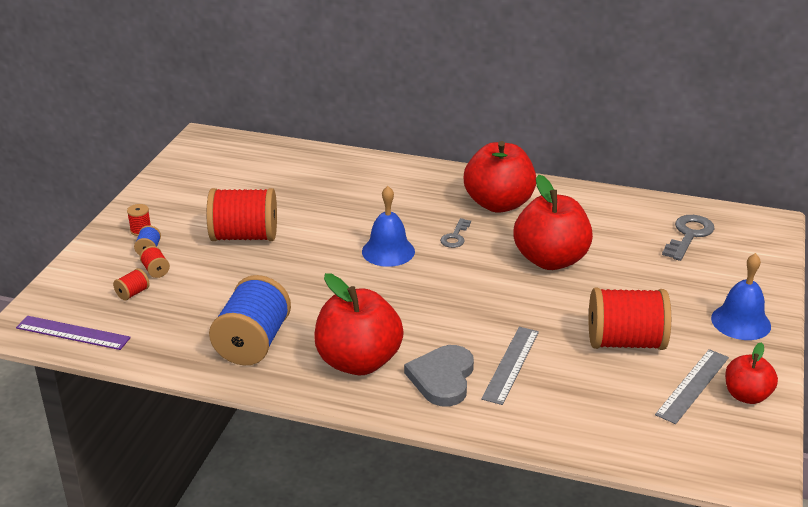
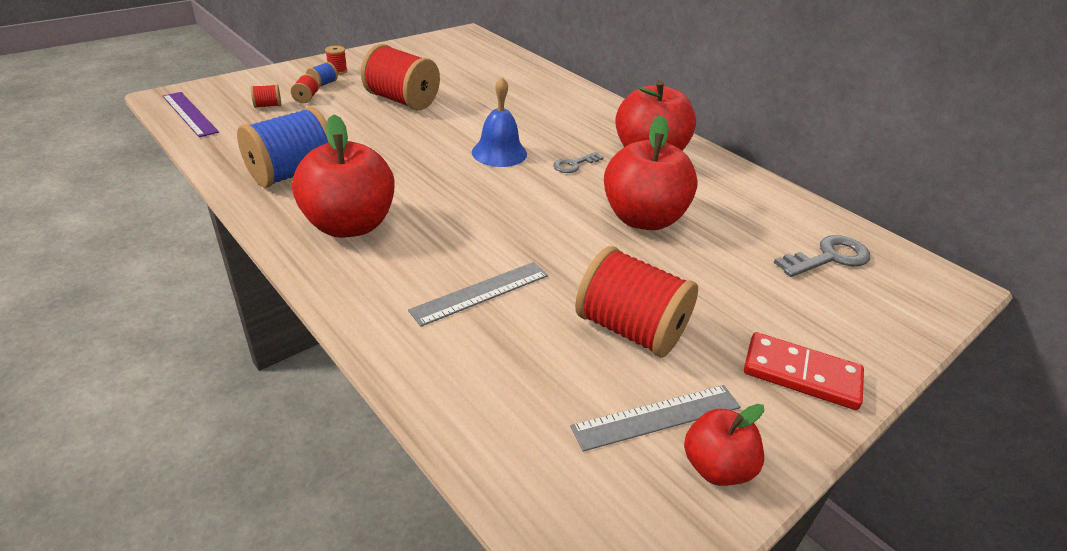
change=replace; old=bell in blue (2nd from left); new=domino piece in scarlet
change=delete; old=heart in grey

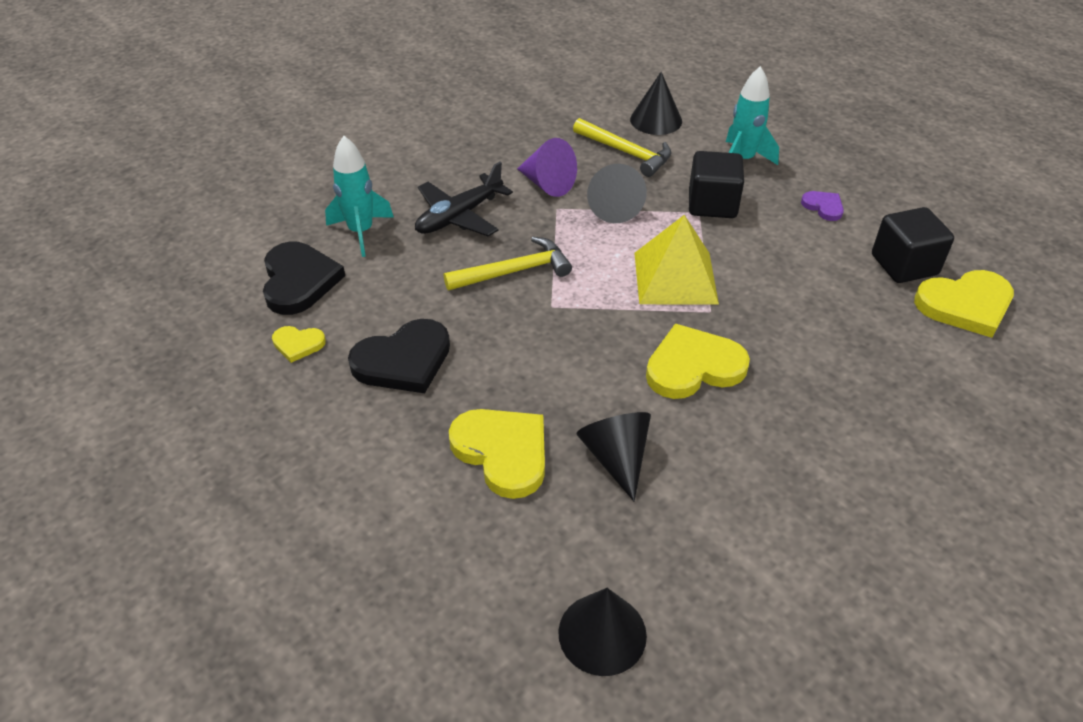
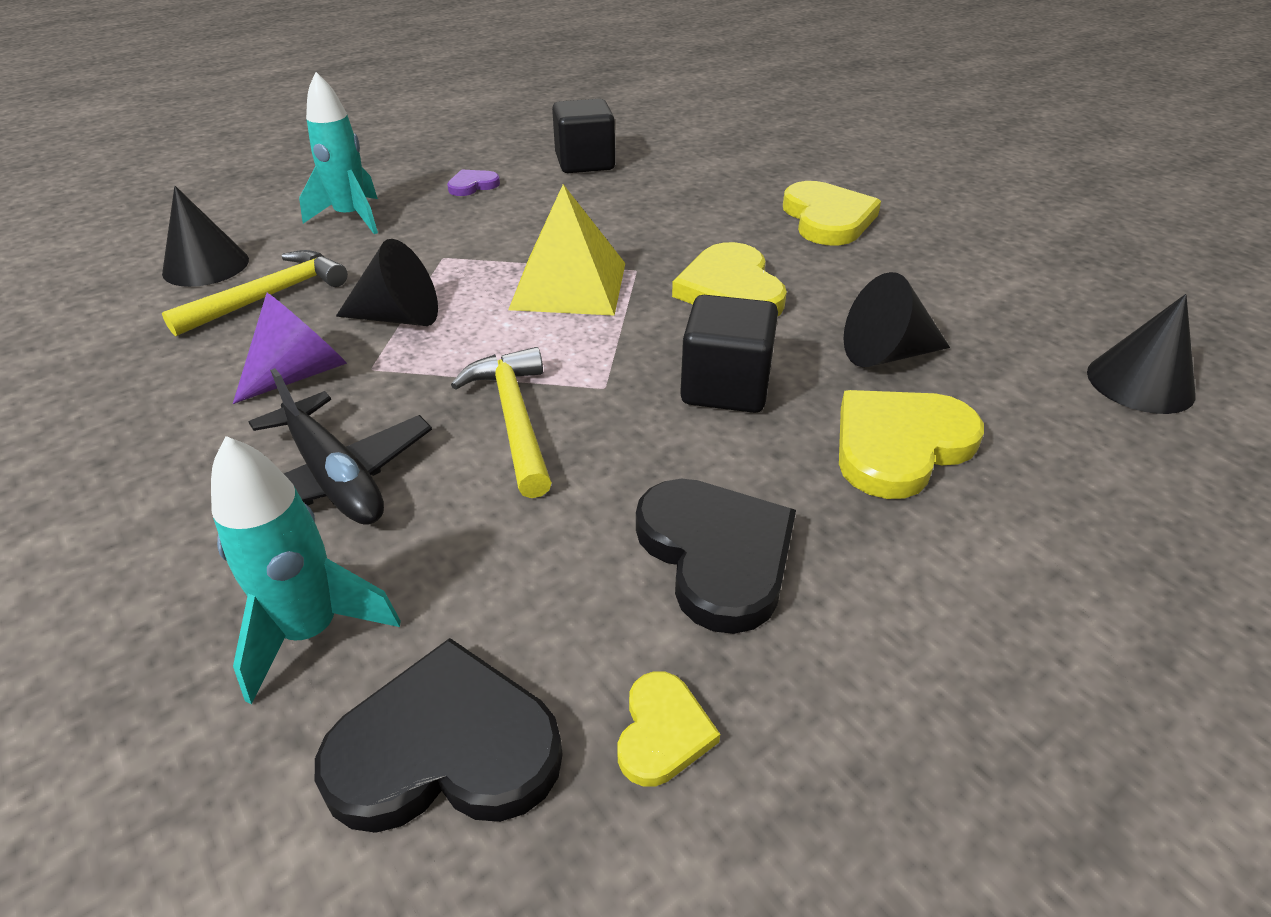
change=move; old=solid cube in jet-black (1st from left in the first image); new=solid cube in jet-black (2nd from left)
change=move; old=heart in golden (4th from left in the first image); new=heart in golden (3rd from left)

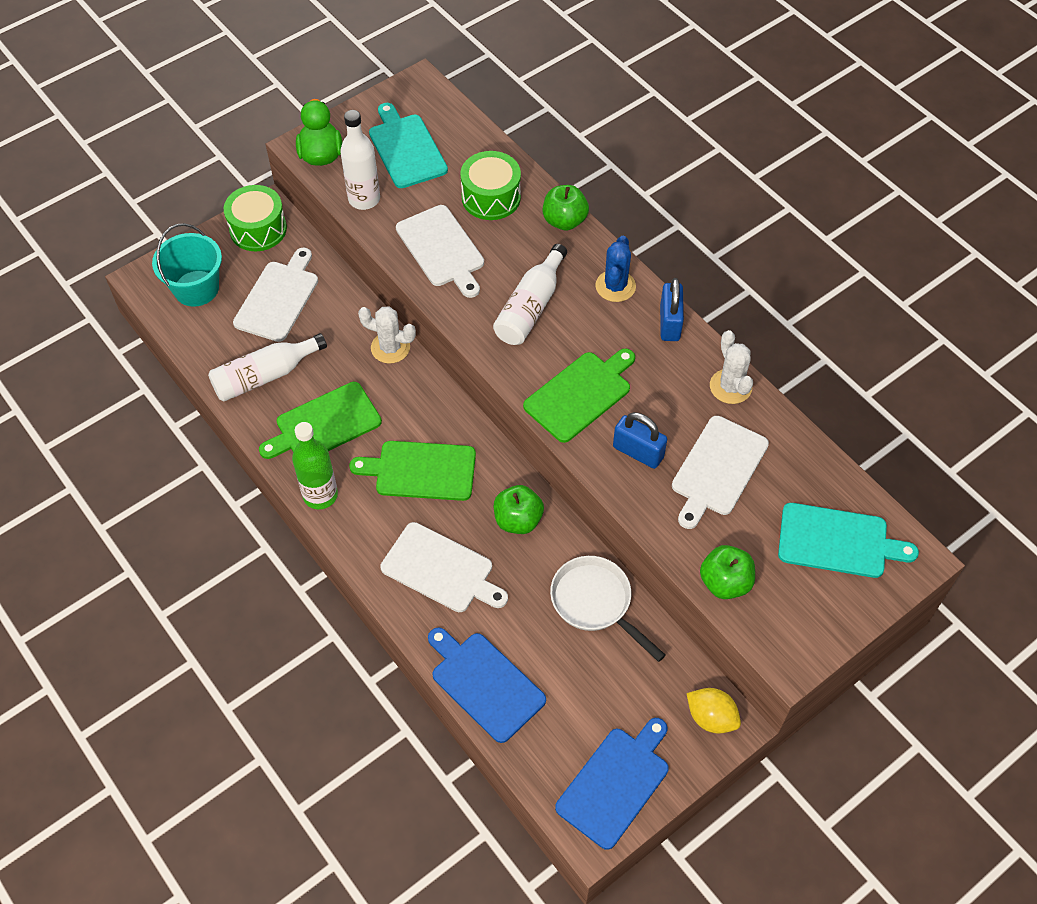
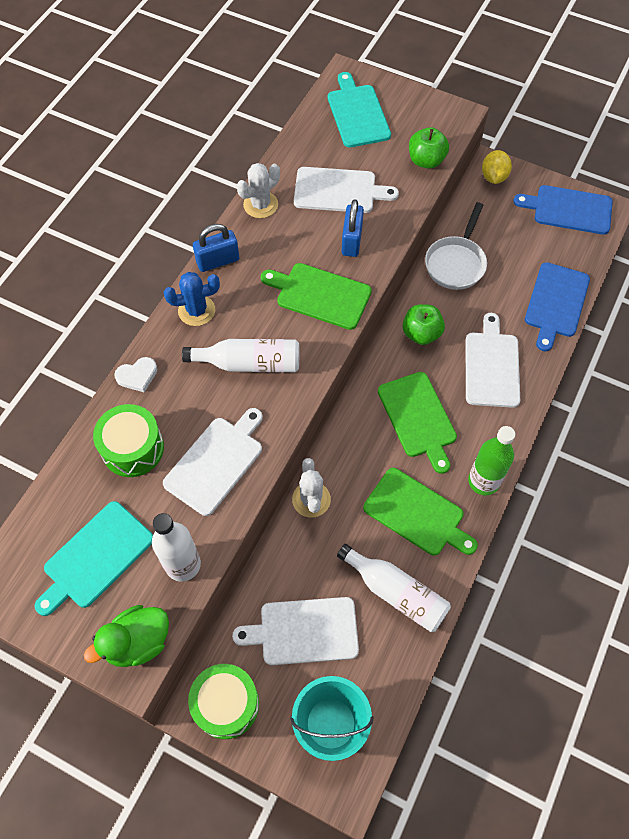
change=replace; old=apple fruit in green (2nd from left); new=heart in snow-white

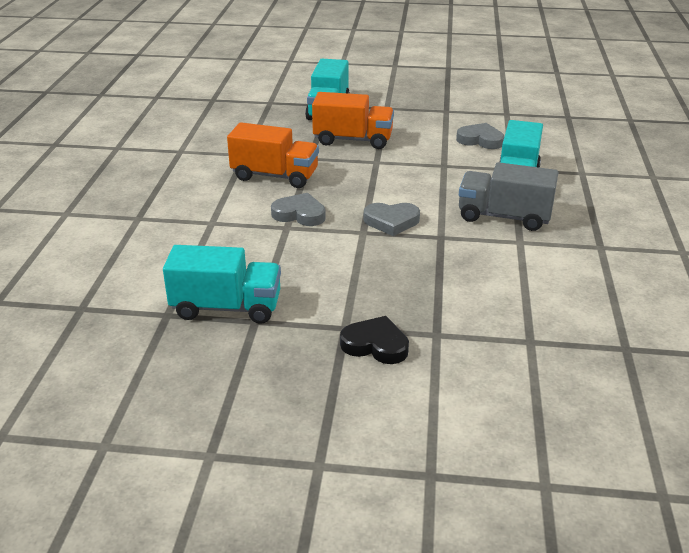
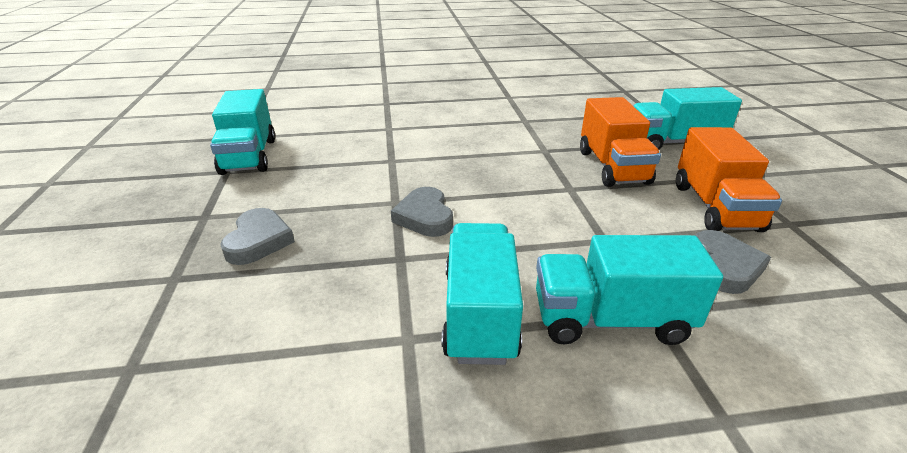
change=move; old=heart in grey (1st from left)
change=recolor; old=toy truck in grey; new=toy truck in teal (2nd from left)
change=move; old=toy truck in orange (1st from left in the first image); new=toy truck in orange (2nd from left)
change=delete; old=heart in jet-black

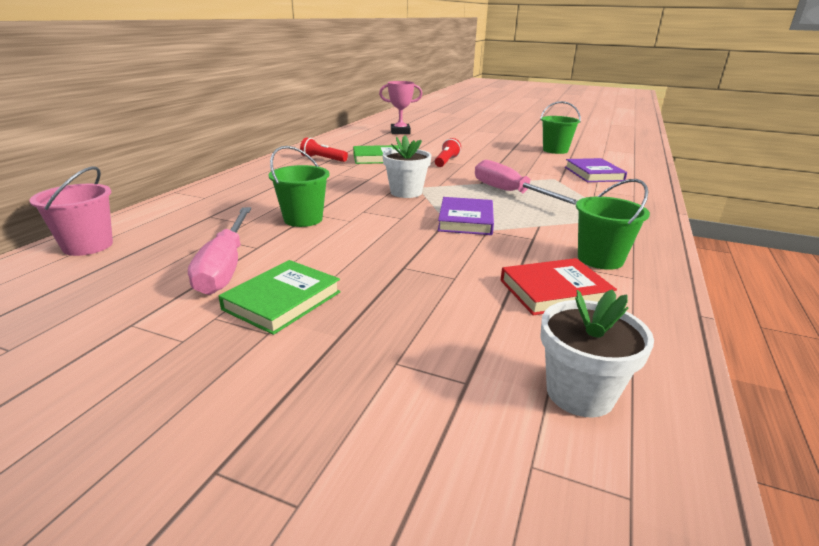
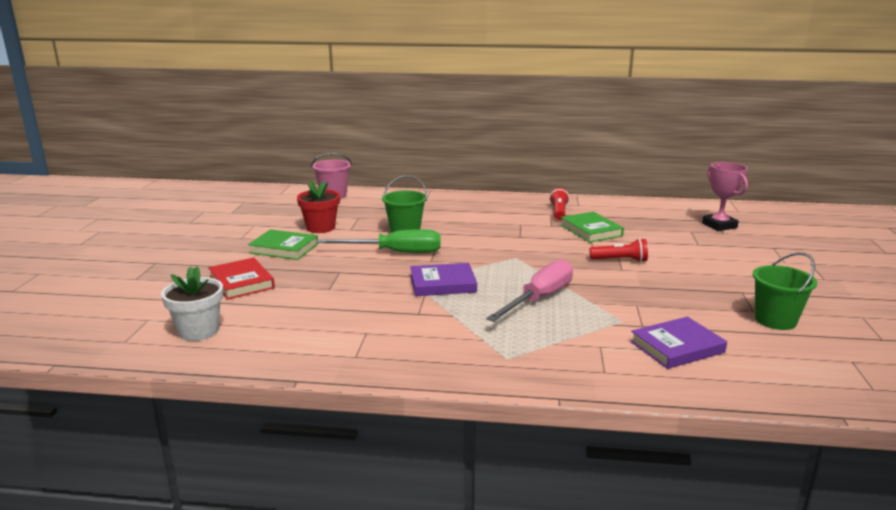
change=move; old=hardcover in scarlet
change=replace; old=hand screwdriver in rose-pink (1st from left); new=potted plant in scarlet
change=insert; new=hand screwdriver in green
change=delete; old=potted plant in snow-white (1st from left)
change=delete; old=bucket in green (3rd from left)

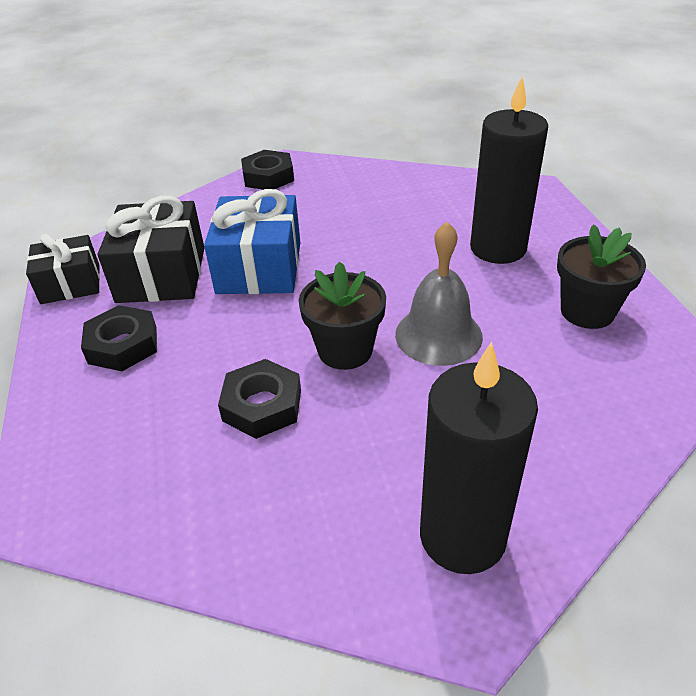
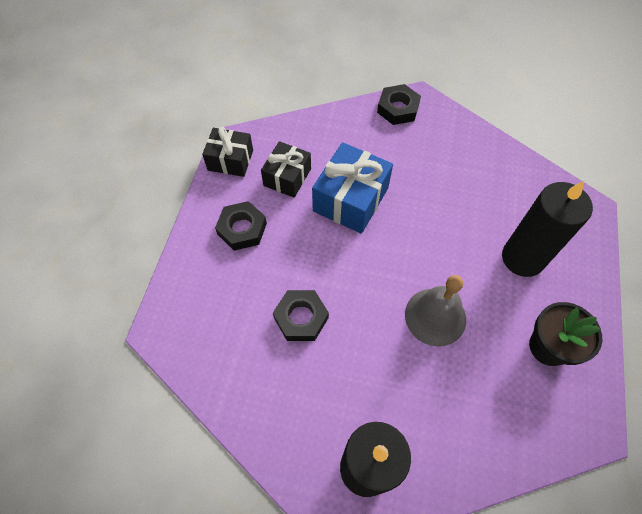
change=resize; old=gift in jet-black (2nd from left); factor=0.65
change=delete; old=potted plant in jet-black (1st from left)

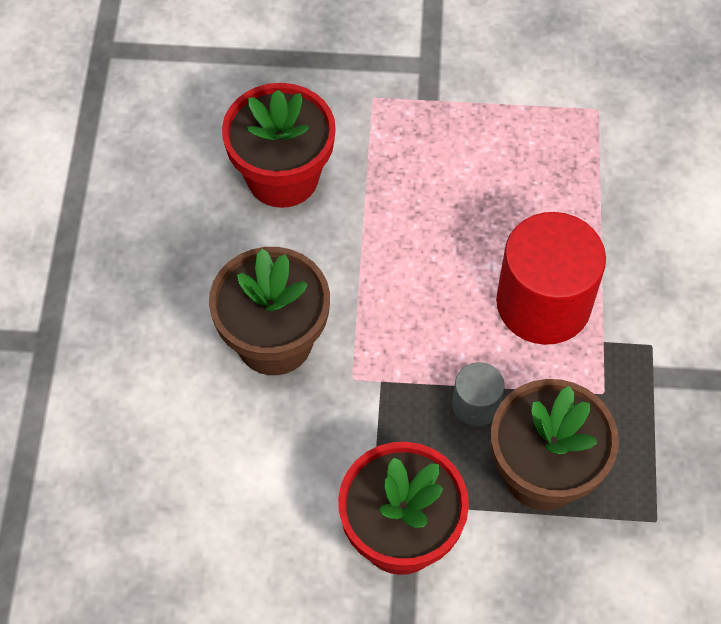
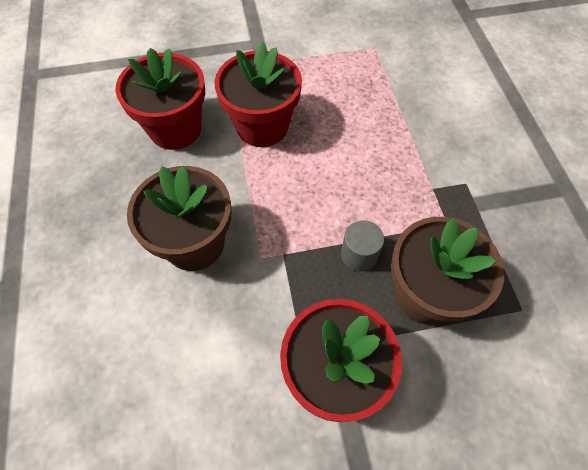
change=insert; new=potted plant in scarlet (2nd from left)
change=delete; old=cylinder shape in scarlet

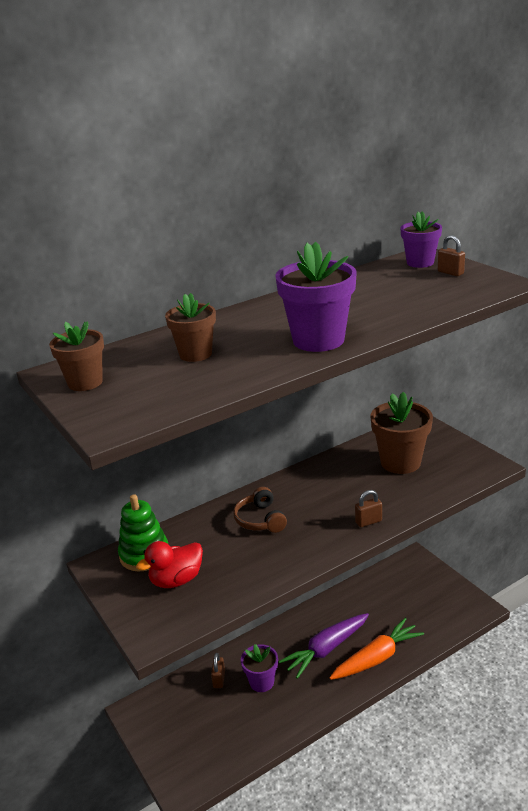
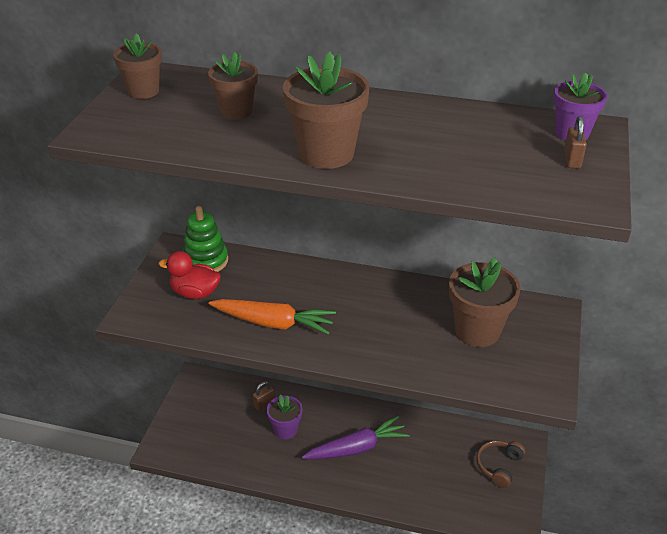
change=move; old=root vegetable in orange
change=recolor; old=potted plant in royal purple (2nd from left); new=potted plant in russet (3rd from left)
change=rotate; old=root vegetable in royal purple; degrees=150
change=move; old=headset in russet
change=delete; old=lock in russet (2nd from left)

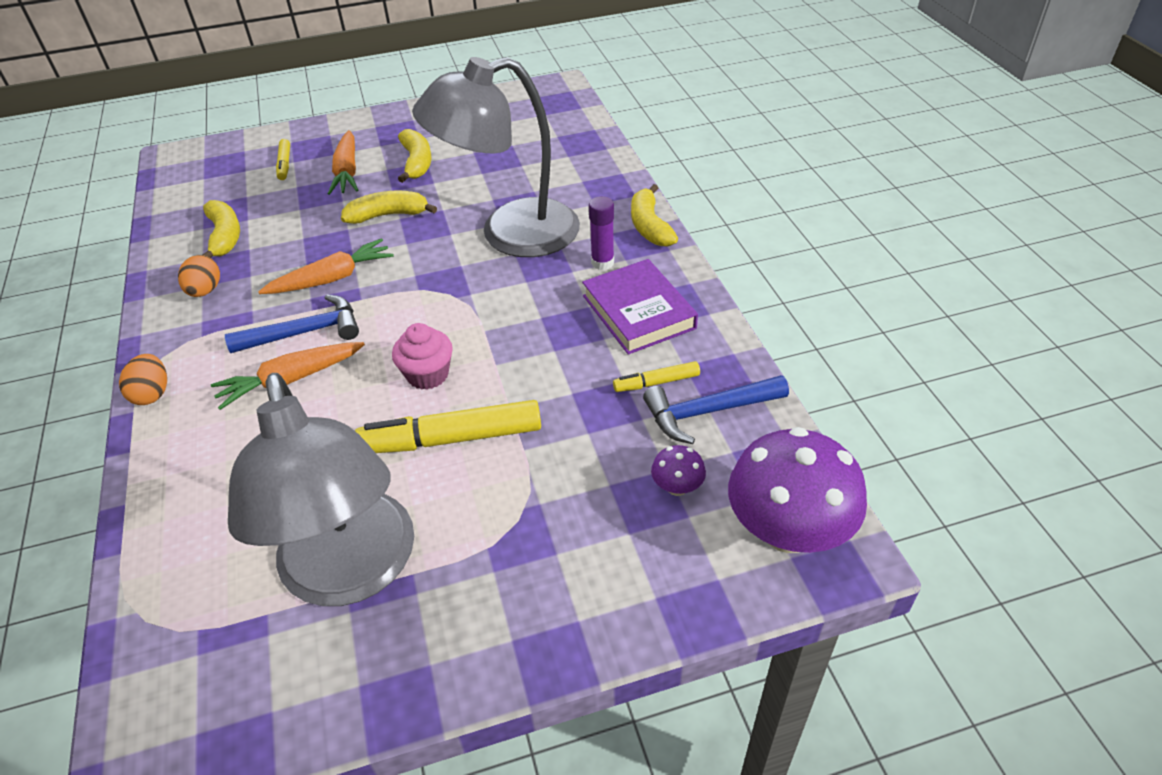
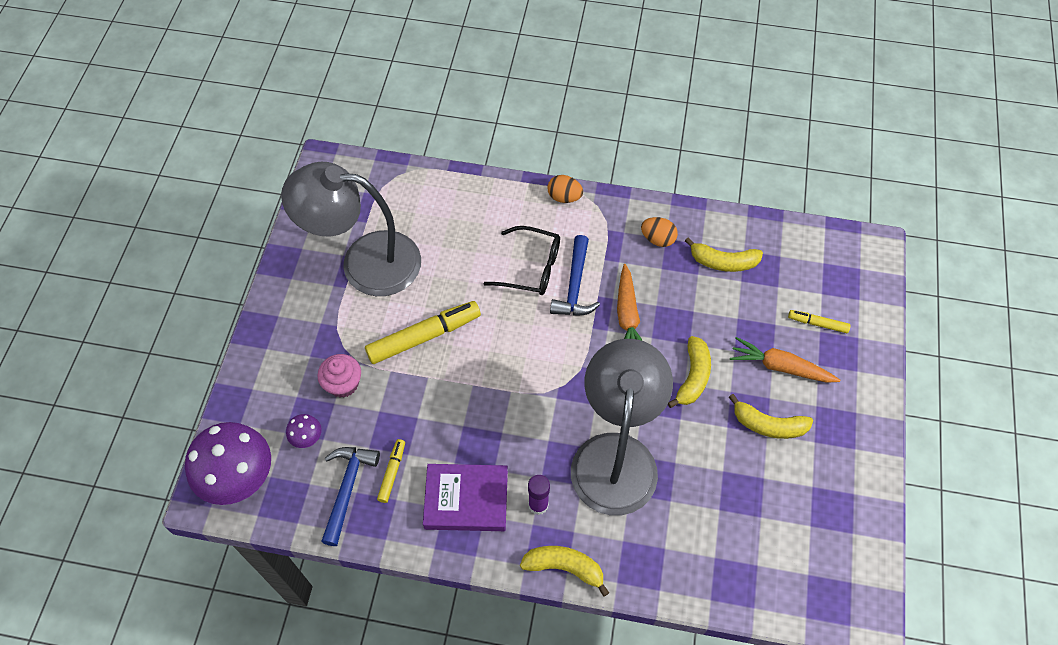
change=move; old=muffin in rose-pink
change=rotate; old=marker pen in golden (2nd from left); degrees=45
change=replace; old=root vegetable in orange (1st from left); new=spectacles in jet-black

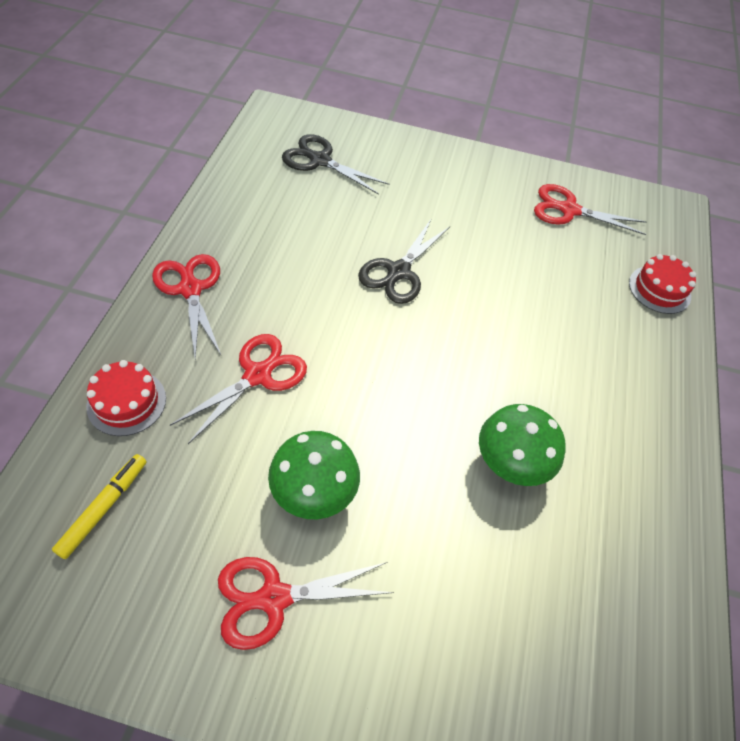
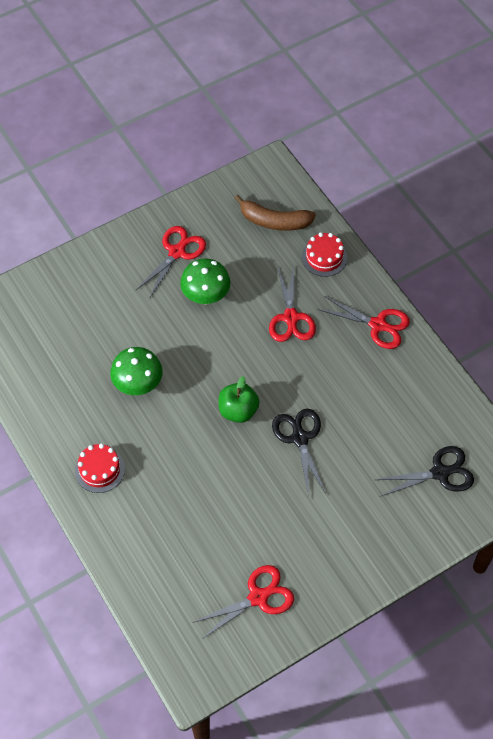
change=move; old=layer cake in scarlet (2nd from left in the first image); new=layer cake in scarlet (1st from left)
change=insert; new=apple fruit in green
change=replace; old=marker pen in golden; new=banana in russet

